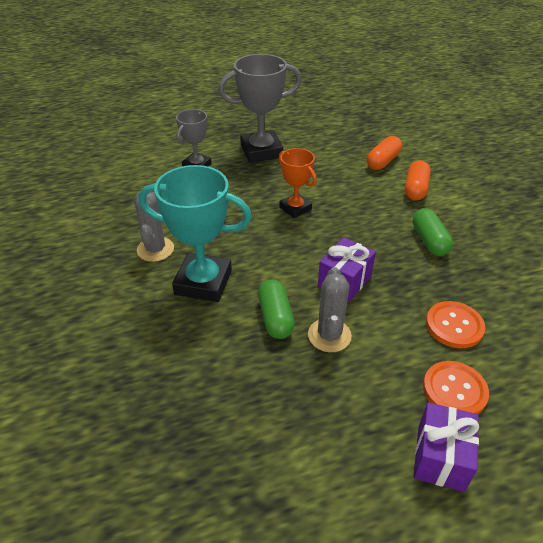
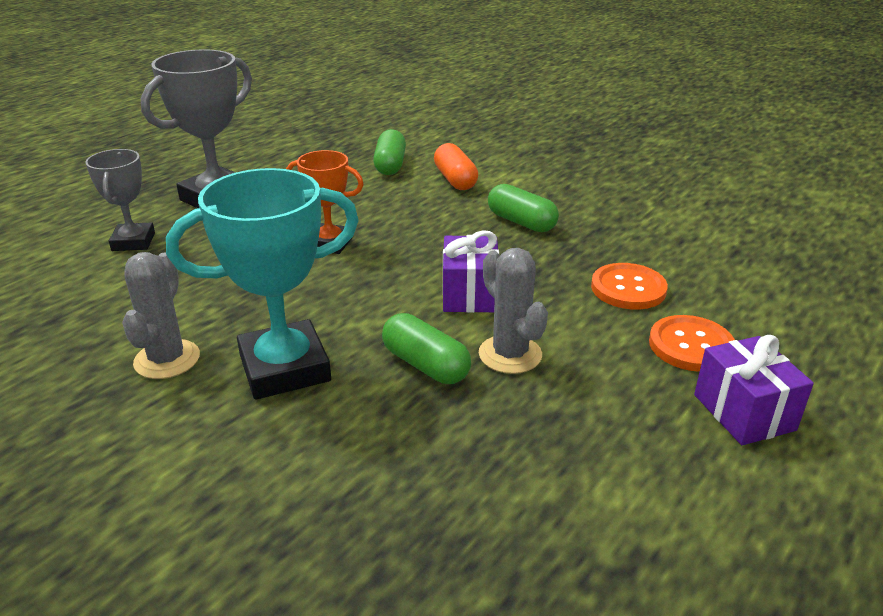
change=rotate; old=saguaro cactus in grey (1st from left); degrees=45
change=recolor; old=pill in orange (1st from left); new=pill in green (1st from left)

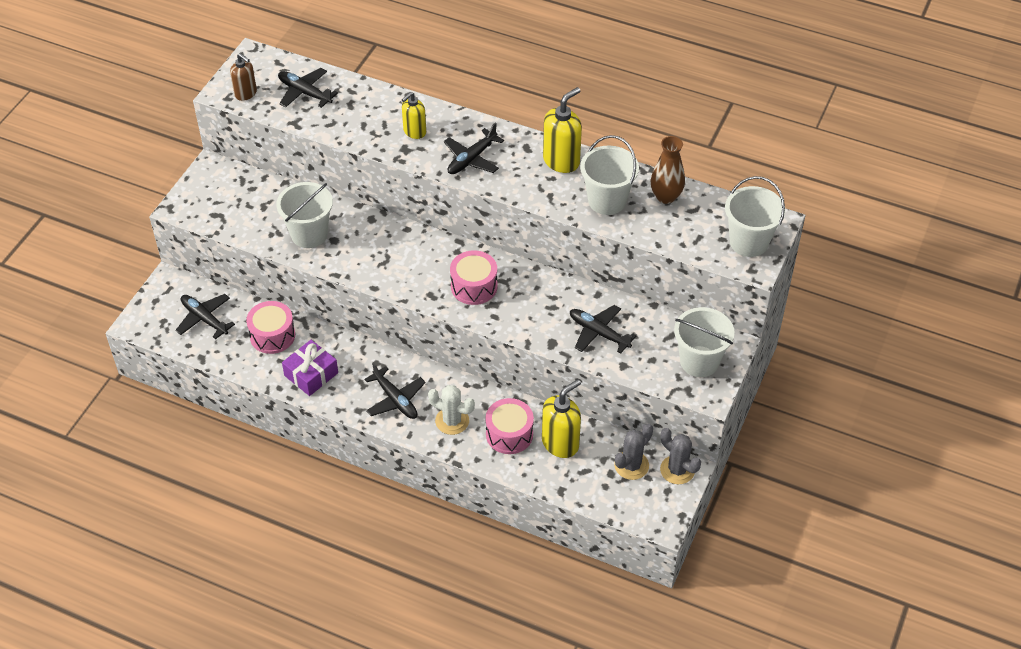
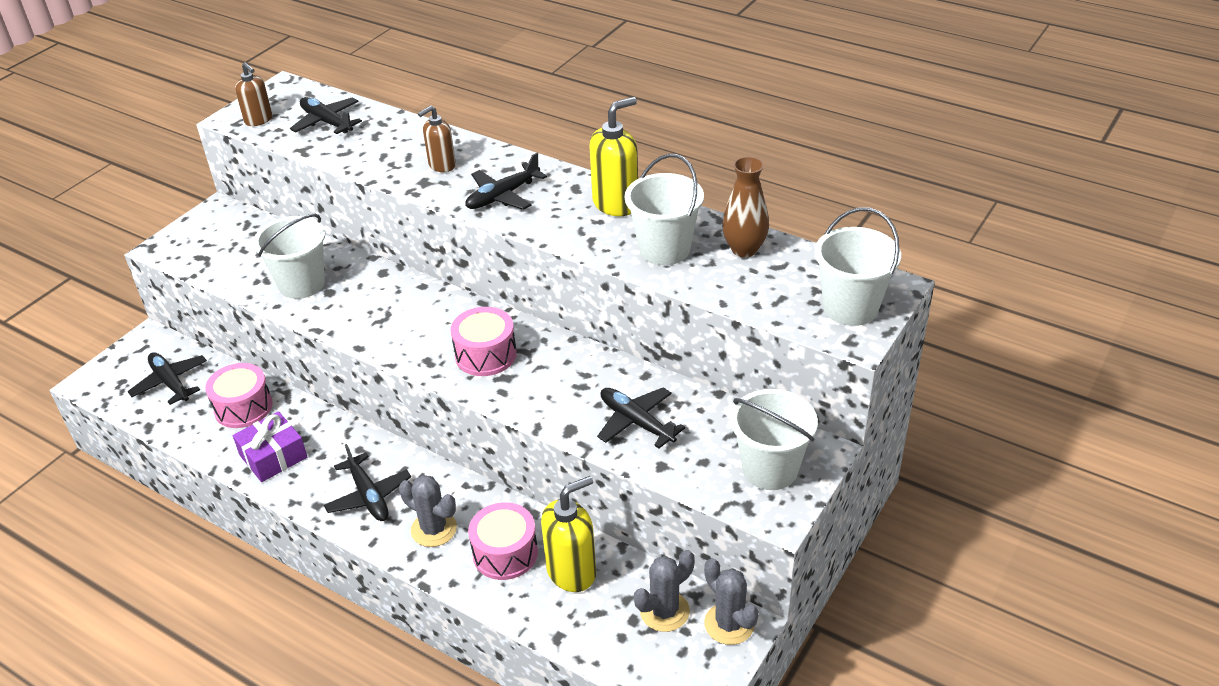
change=recolor; old=saguaro cactus in snow-white; new=saguaro cactus in grey (1st from left)
change=recolor; old=soap pump in golden (1st from left); new=soap pump in russet (2nd from left)

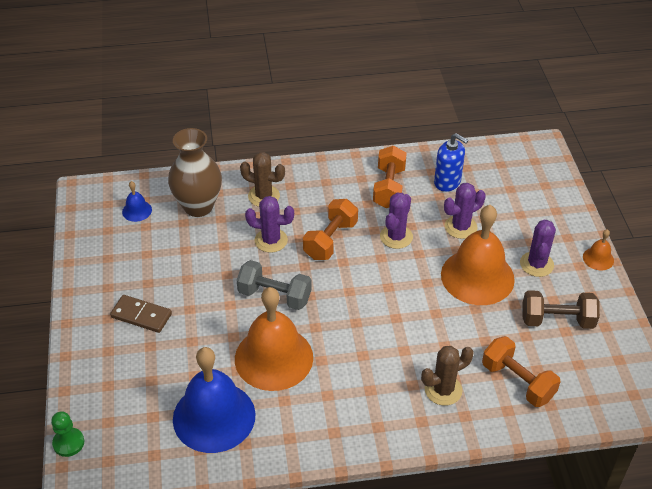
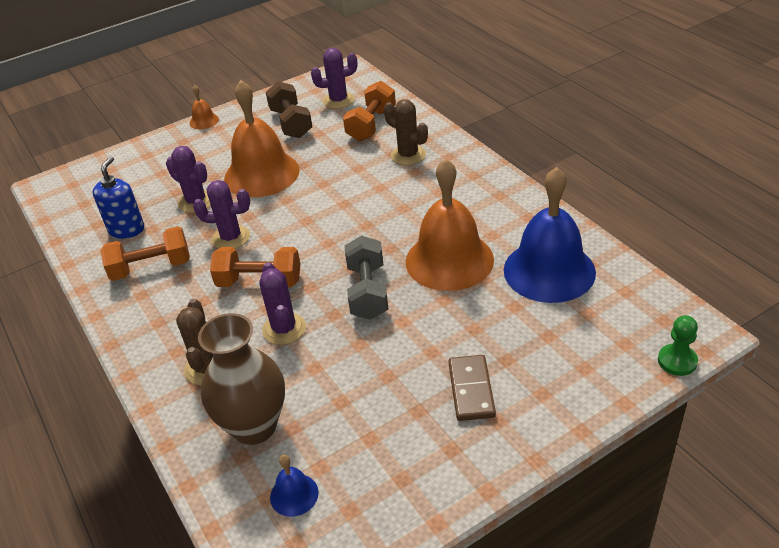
change=move; old=saguaro cactus in royal purple (4th from left)

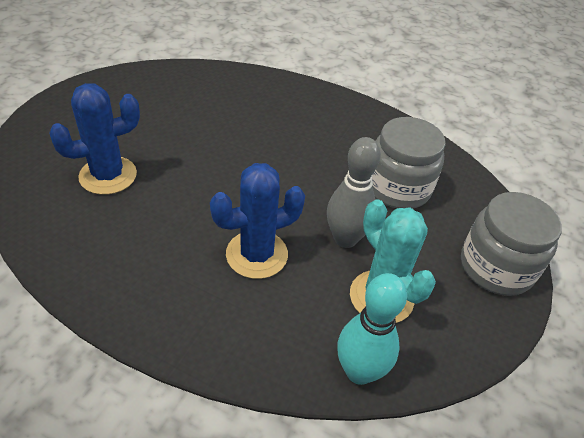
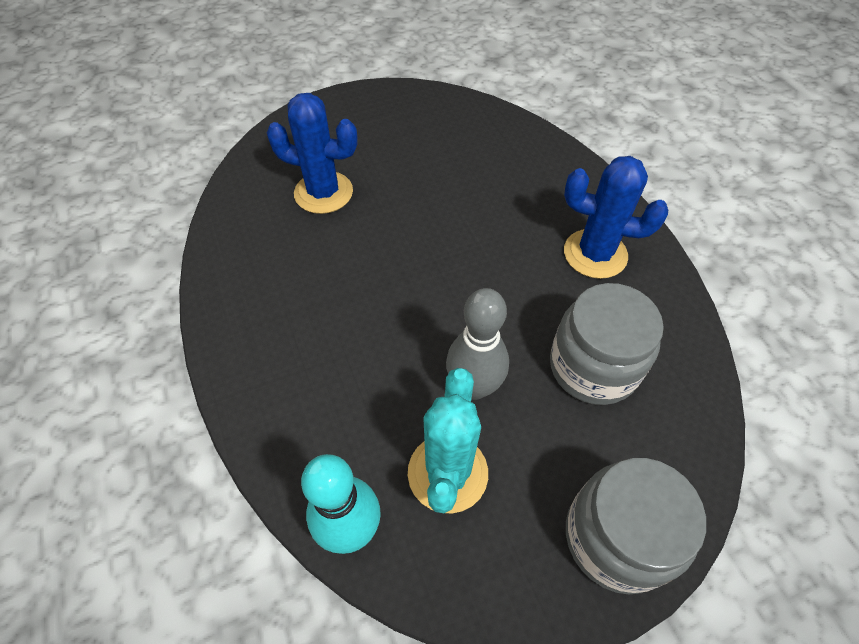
change=move; old=saguaro cactus in blue (2nd from left)

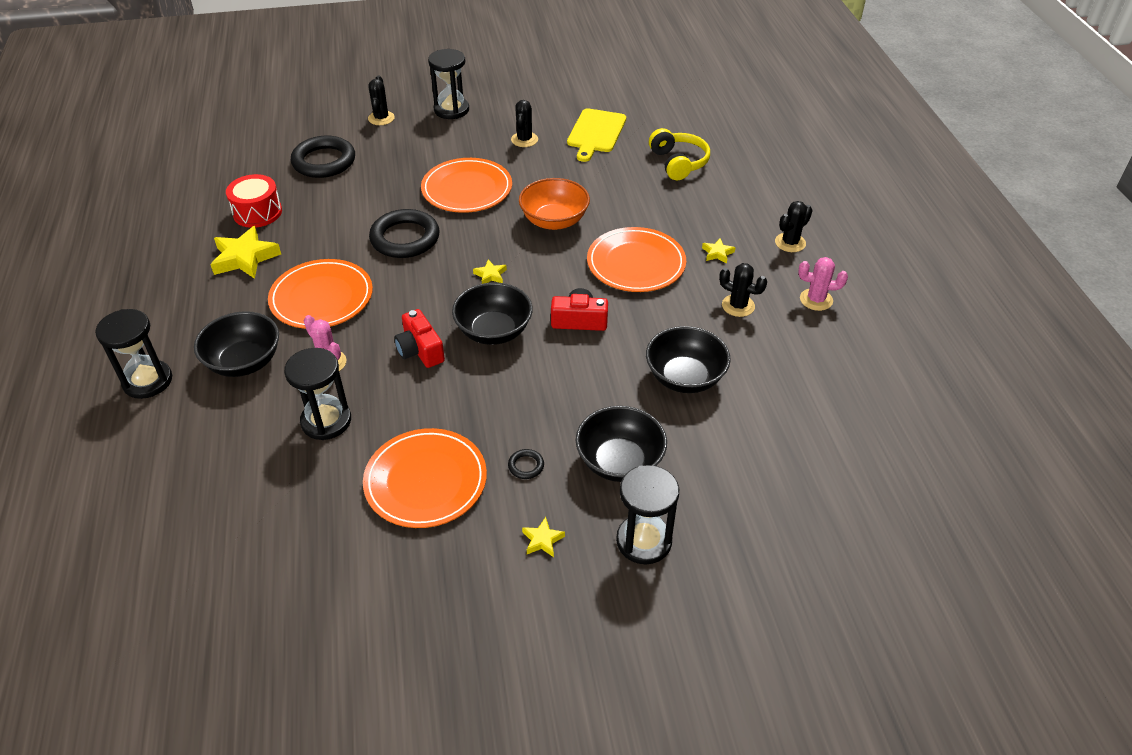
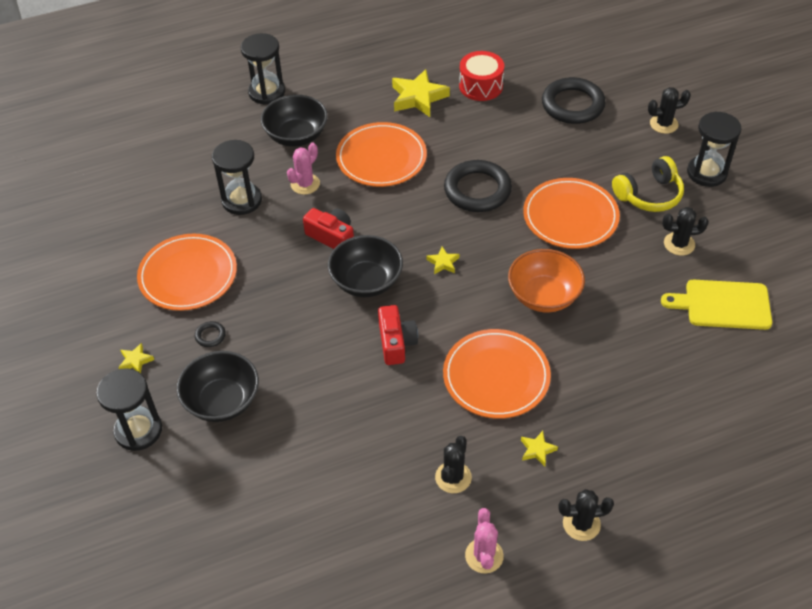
change=rotate; old=camera in scarlet (1st from left); degrees=75
change=rotate; old=saguaro cactus in jet-black (4th from left in the first image); degrees=-45
change=move; old=headset in golden
change=delete; old=deep dish in jet-black (4th from left)

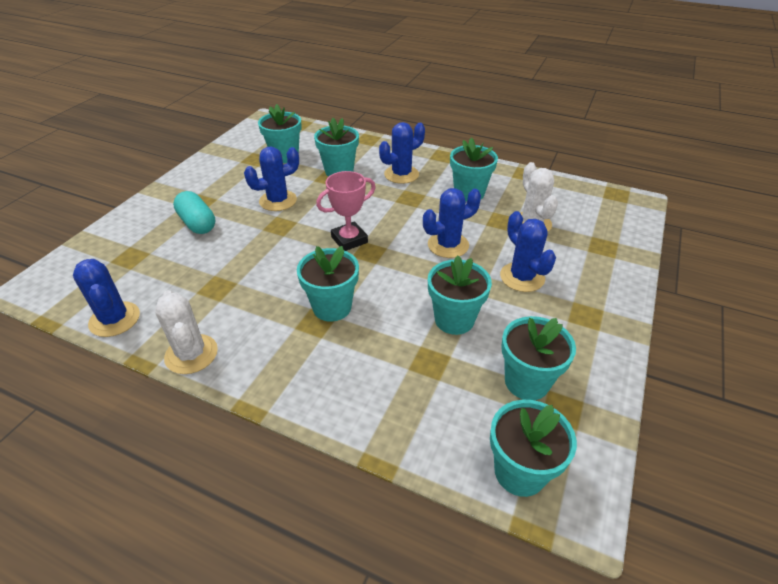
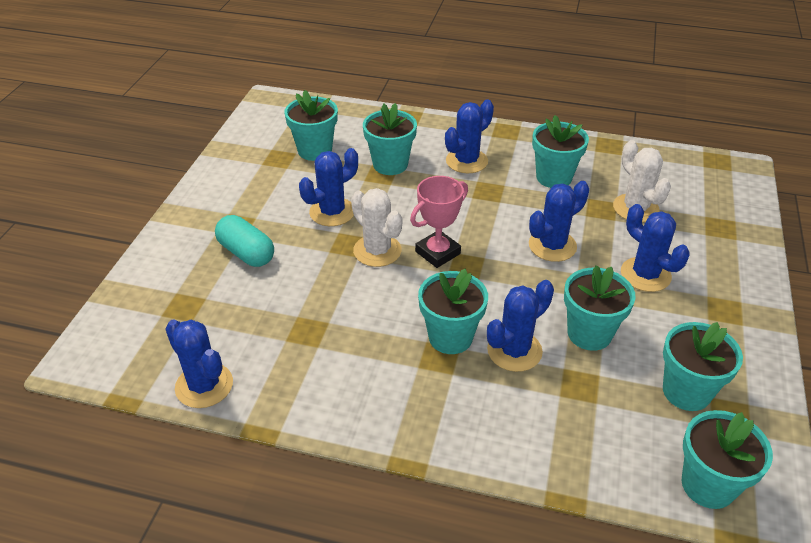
change=move; old=saguaro cactus in snow-white (1st from left)
change=insert; new=saguaro cactus in blue (4th from left)

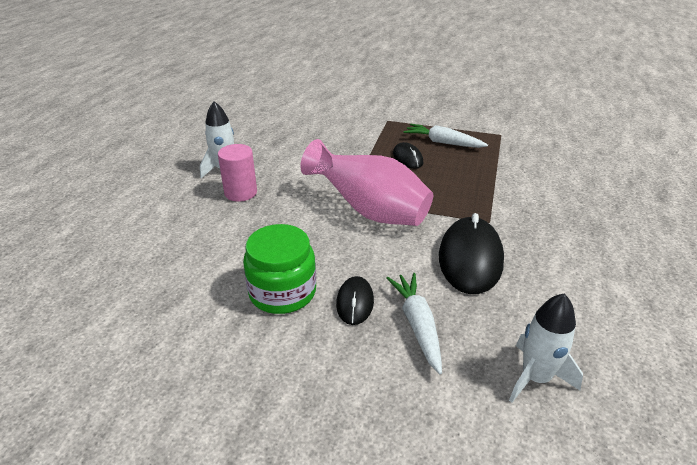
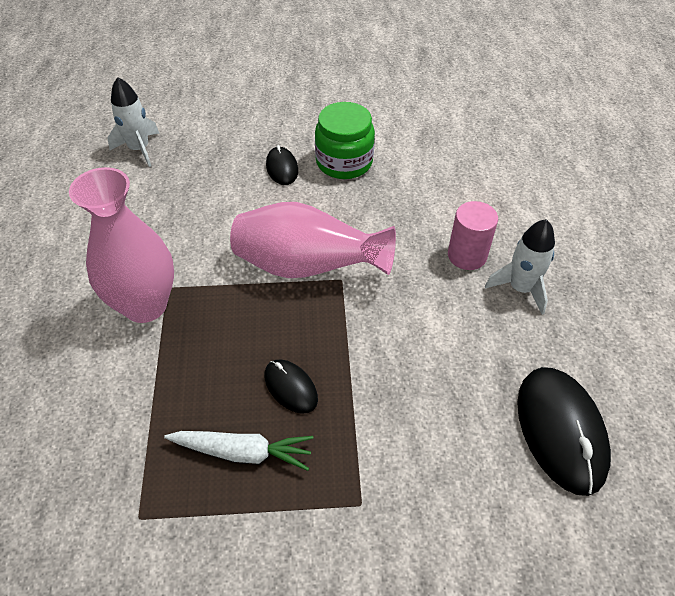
change=insert; new=vase in rose-pink (1st from left)
change=move; old=PC mouse in jet-black (3rd from left)
change=delete; old=root vegetable in snow-white (1st from left)

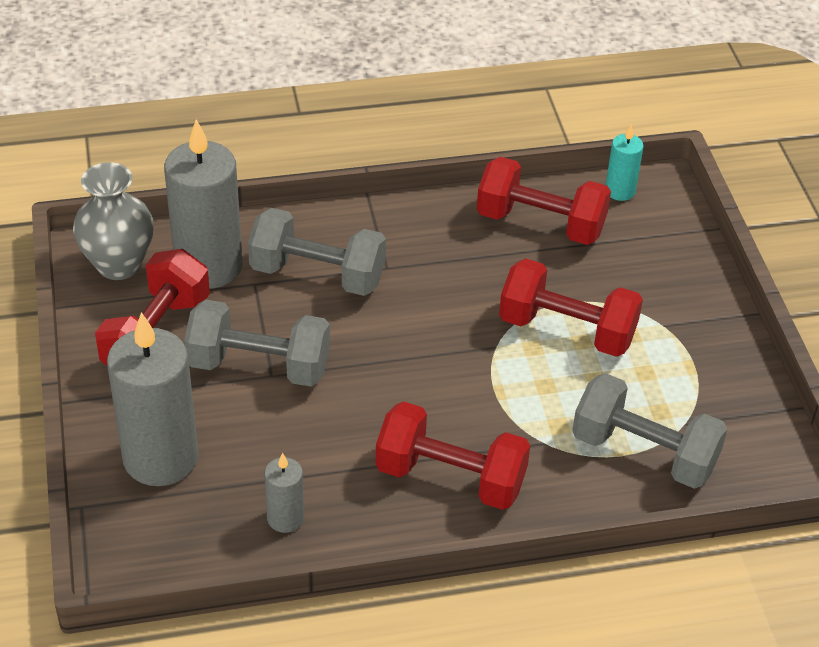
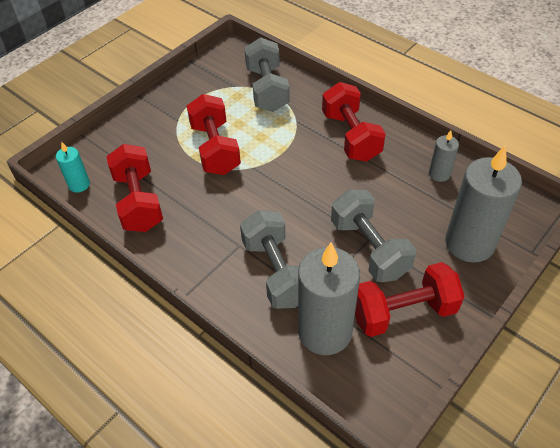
change=delete; old=vase in grey

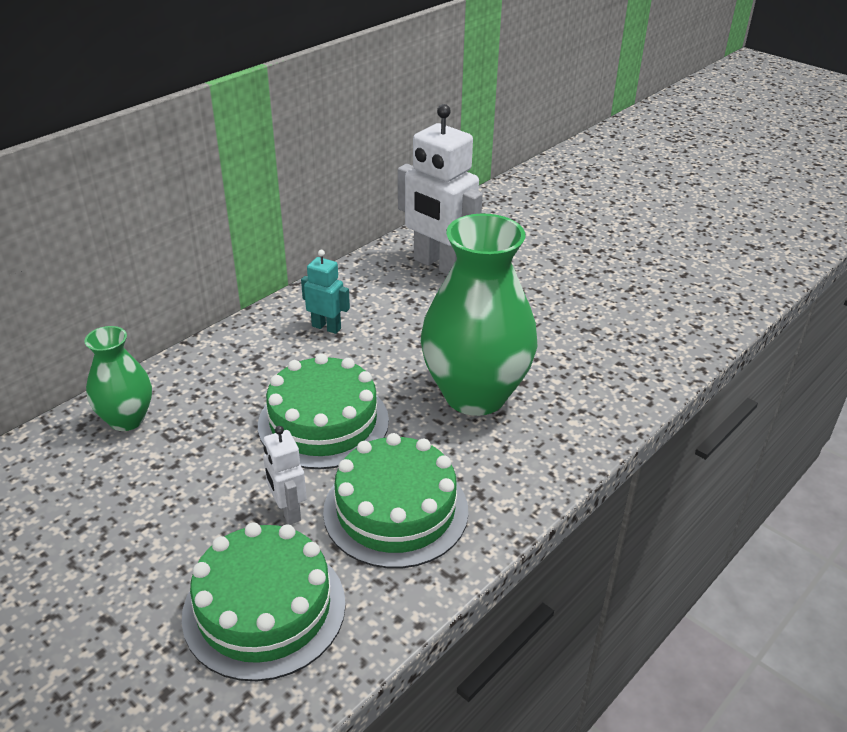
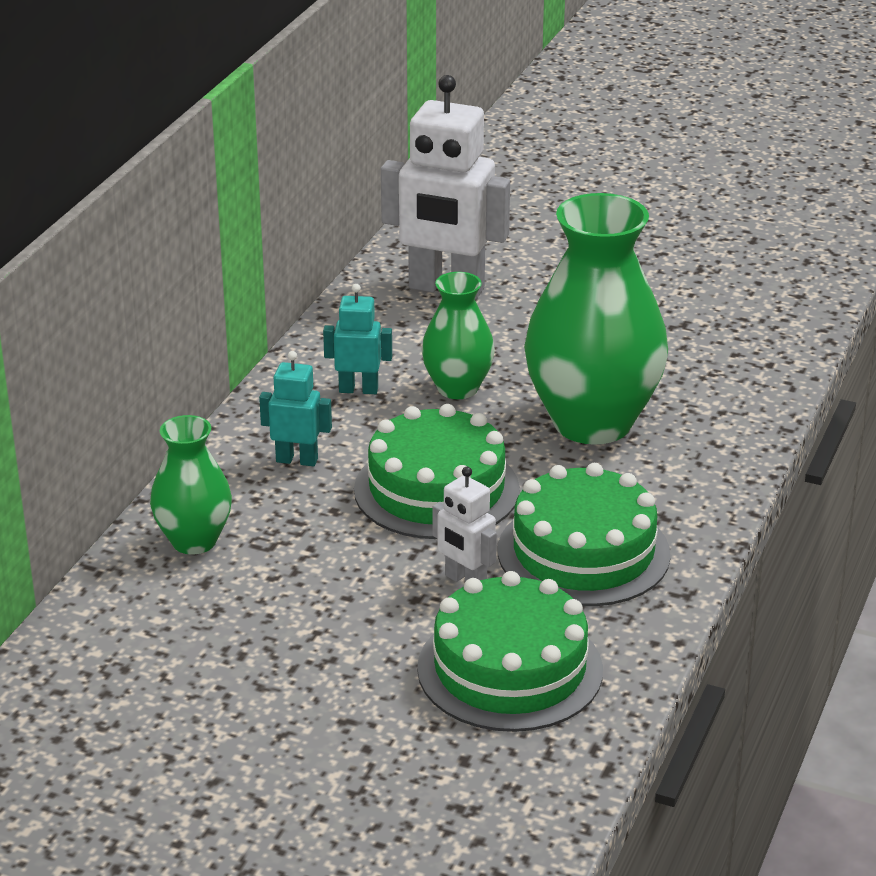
change=insert; new=robot figure in teal (1st from left)
change=insert; new=vase in green (2nd from left)

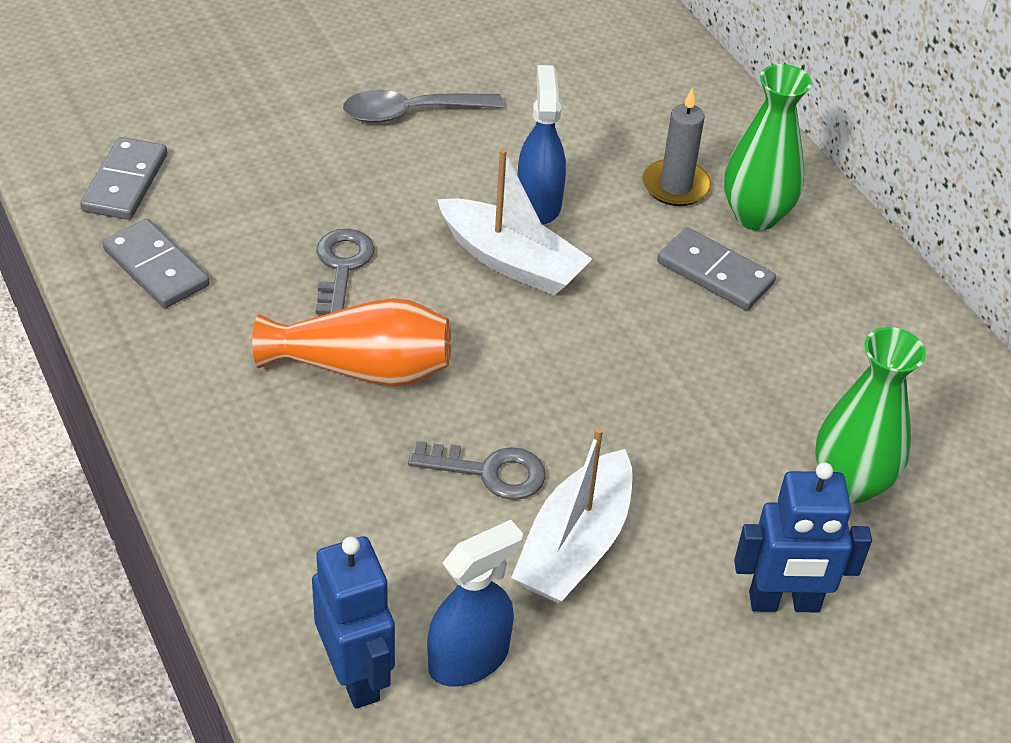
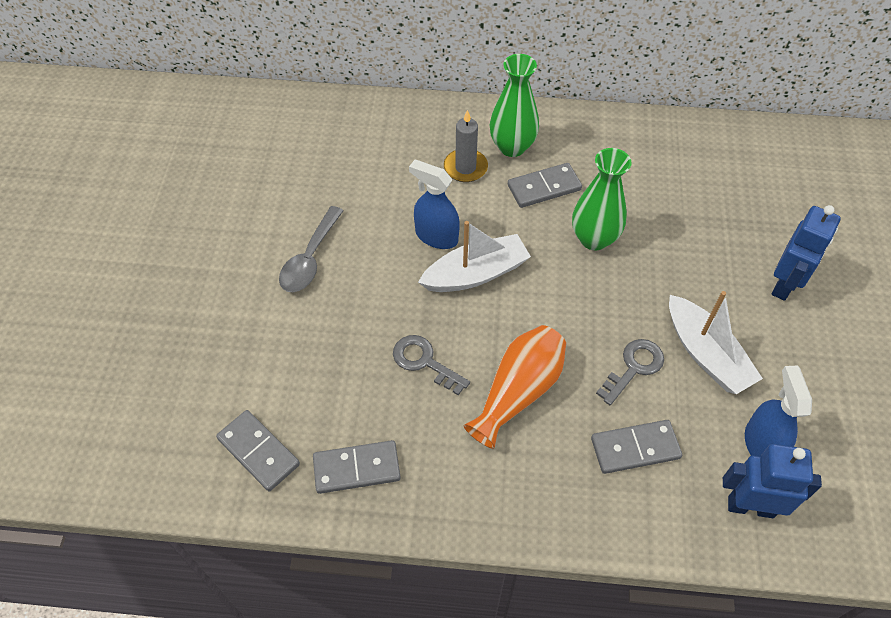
change=move; old=vase in green (2nd from left)
change=insert; new=domino piece in grey (4th from left)

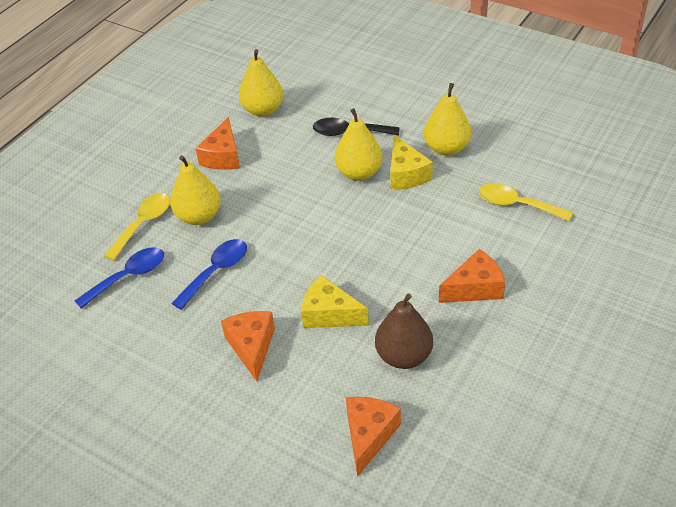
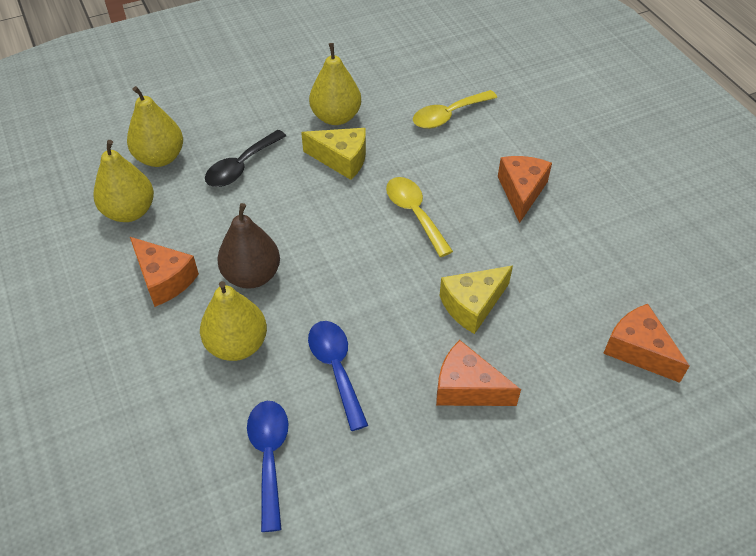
change=move; old=pear in golden (3rd from left in the first image); new=pear in golden (2nd from left)
change=move; old=pear in russet
change=move; old=teaspoon in golden (1st from left)

